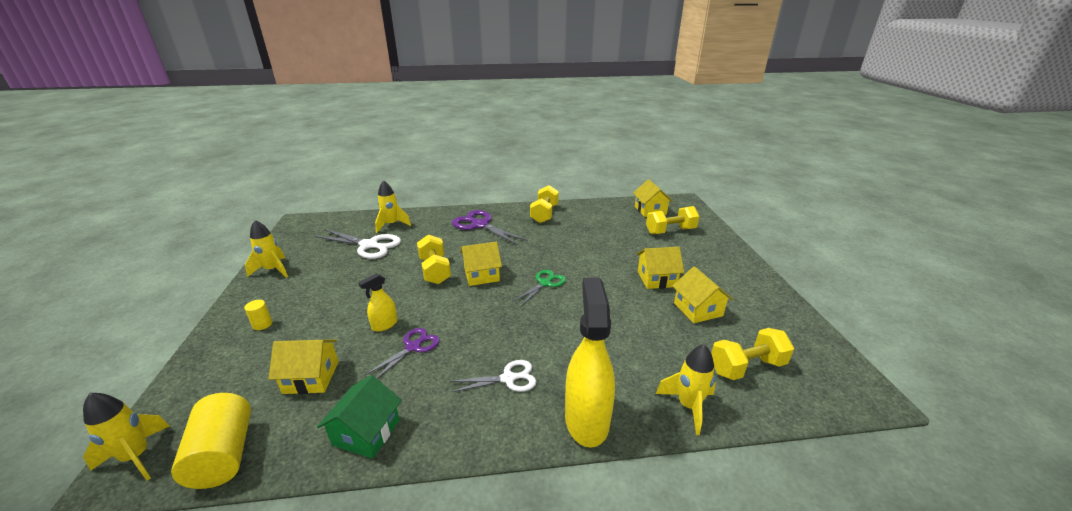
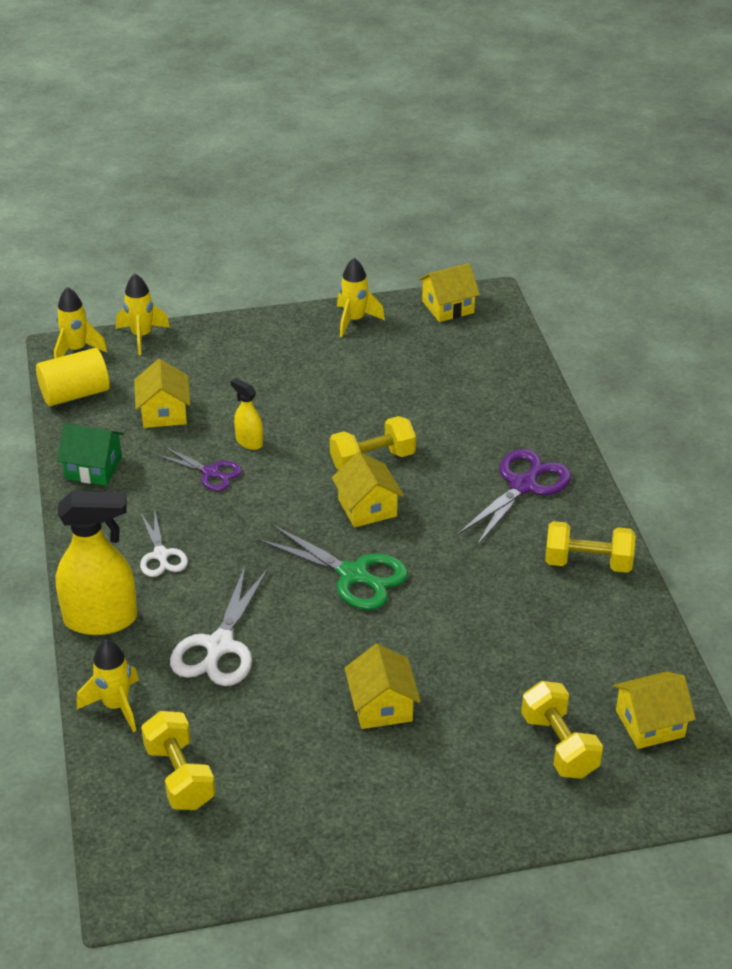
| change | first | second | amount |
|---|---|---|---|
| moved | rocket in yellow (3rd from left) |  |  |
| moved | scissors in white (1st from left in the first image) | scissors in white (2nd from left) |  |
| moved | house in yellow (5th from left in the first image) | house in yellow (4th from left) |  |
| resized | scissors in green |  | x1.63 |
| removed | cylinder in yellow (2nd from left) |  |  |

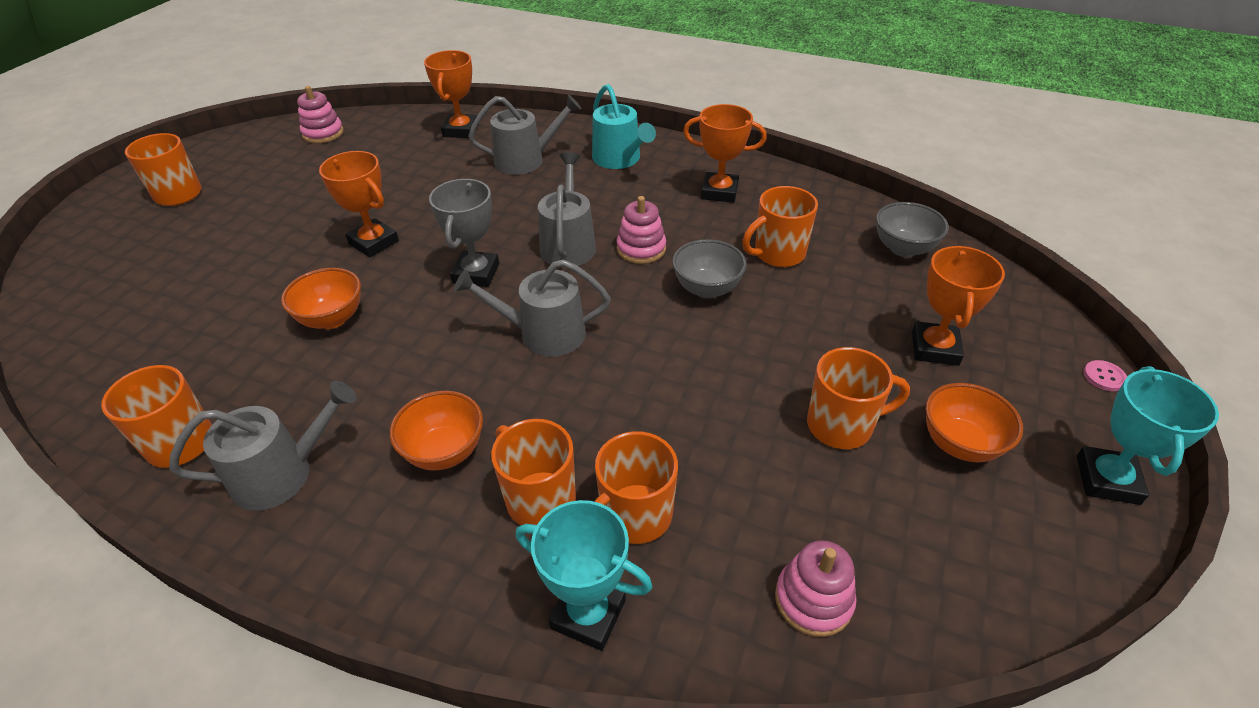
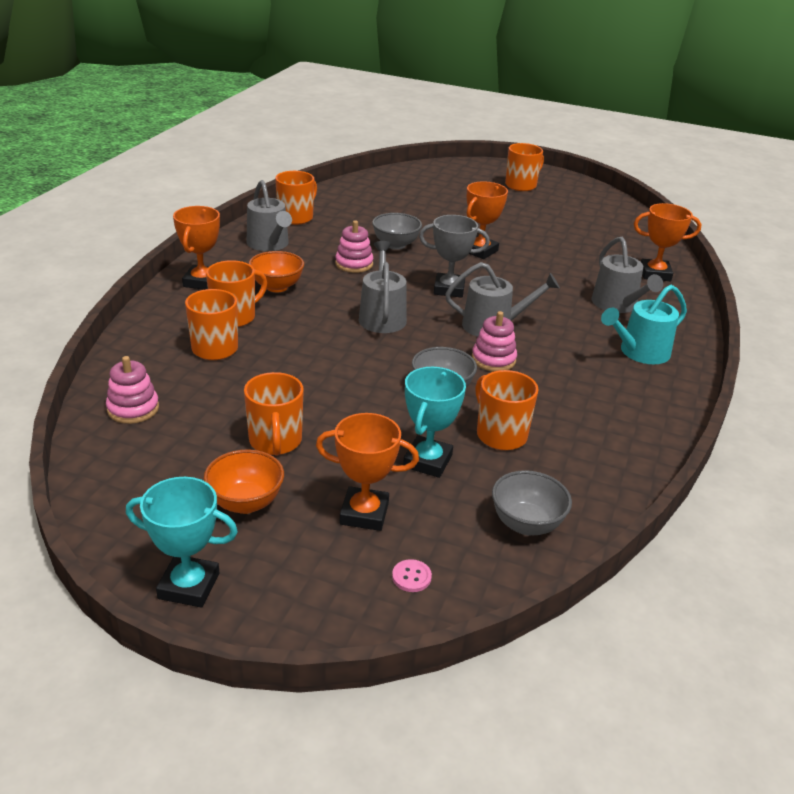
| change | first | second | amount |
|---|---|---|---|
| moved | stacking toy in pink (1st from left in the first image) | stacking toy in pink (2nd from left) |  |
| moved | trophy in orange (3rd from left in the first image) | trophy in orange (1st from left) |  |
| recoloured | bowl in orange (1st from left) | bowl in grey (1st from left) |  |
| moved | button in pink |  |  |
| moved | trophy in turquoise (1st from left in the first image) | trophy in turquoise (2nd from left) |  |

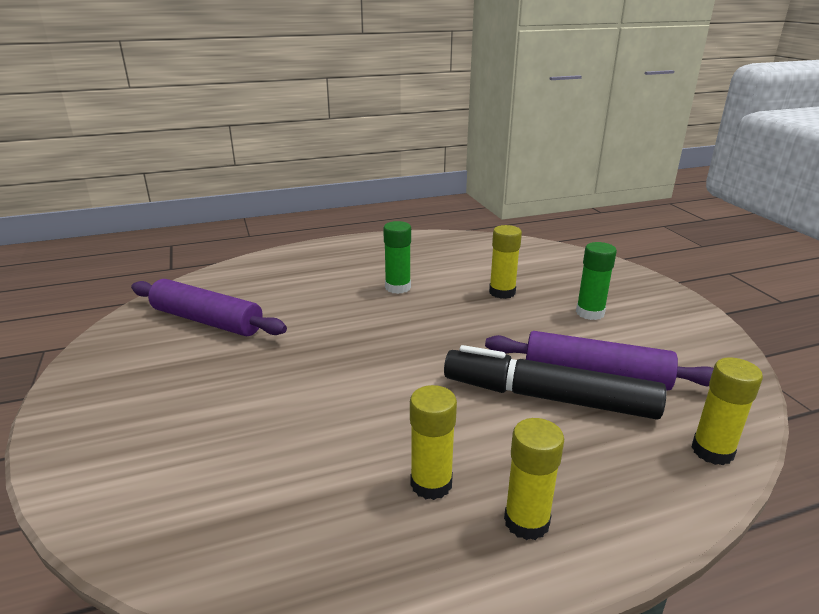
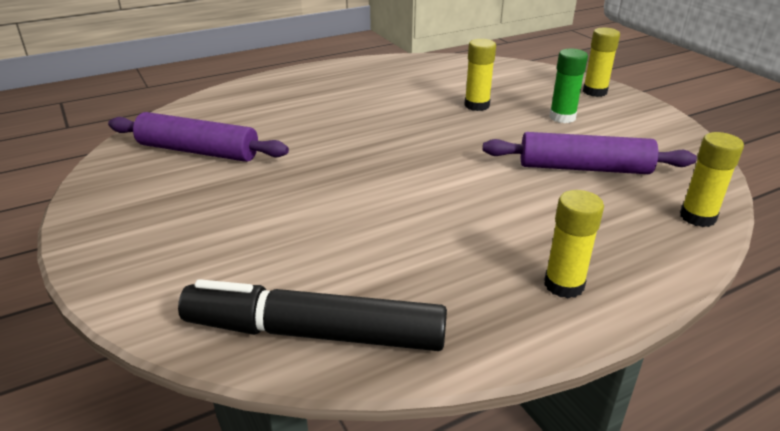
| change | first | second | amount |
|---|---|---|---|
| removed | glue stick in green (1st from left) |  |  |
| moved | marker in black |  |  |
| moved | glue stick in yellow (1st from left in the first image) | glue stick in yellow (3rd from left) |  |

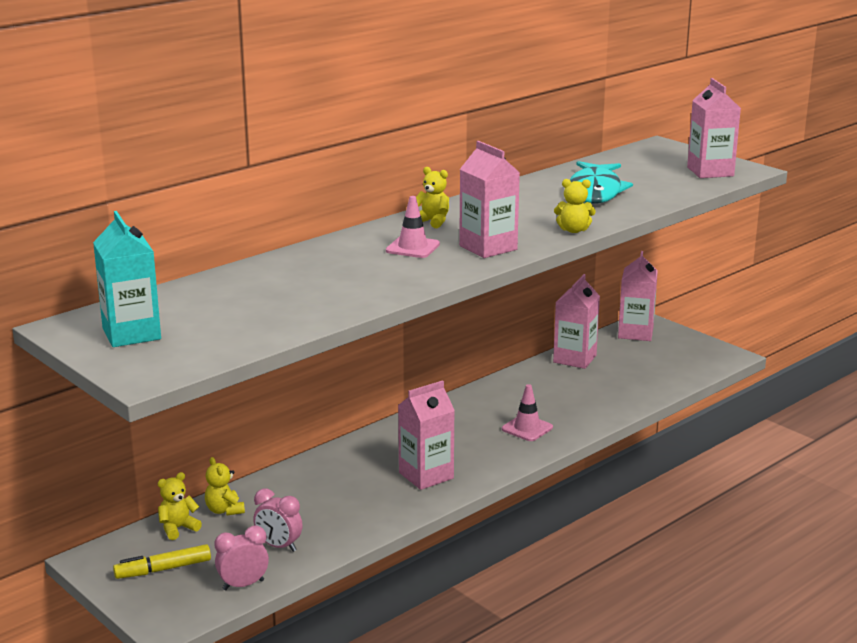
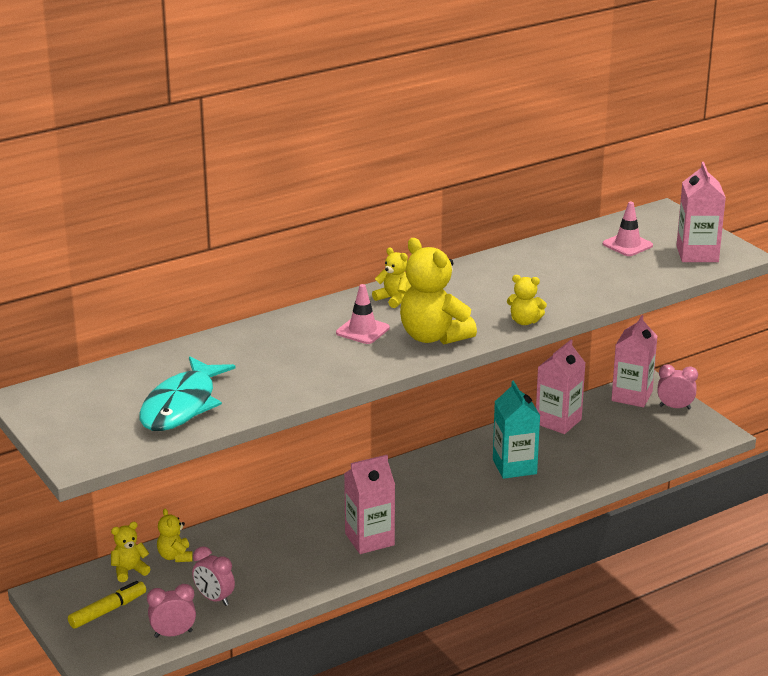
| change | first | second | amount |
|---|---|---|---|
| replaced | carton in pink (2nd from left) | teddy bear in yellow (4th from left) |  |
| moved | fish in turquoise |  |  |
| moved | carton in turquoise |  |  |
| moved | traffic cone in pink (2nd from left) |  |  |
| turned | marker in yellow |  | 150 degrees clockwise |
| added |  | clock in pink (3rd from left) |  |

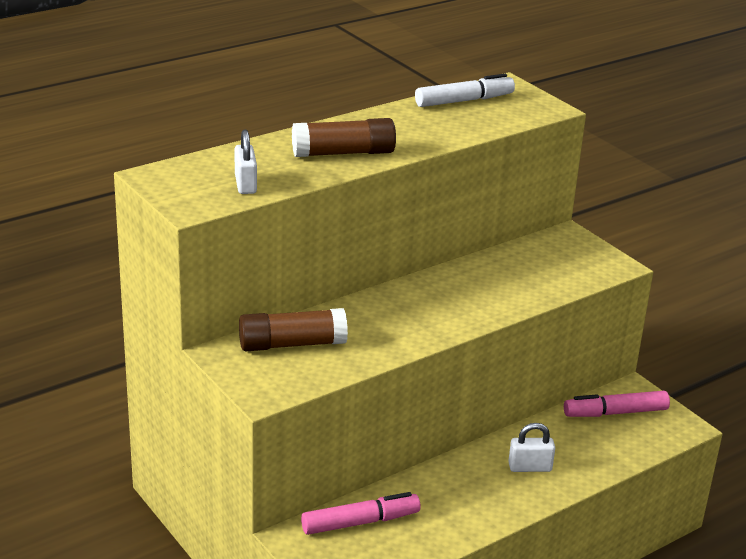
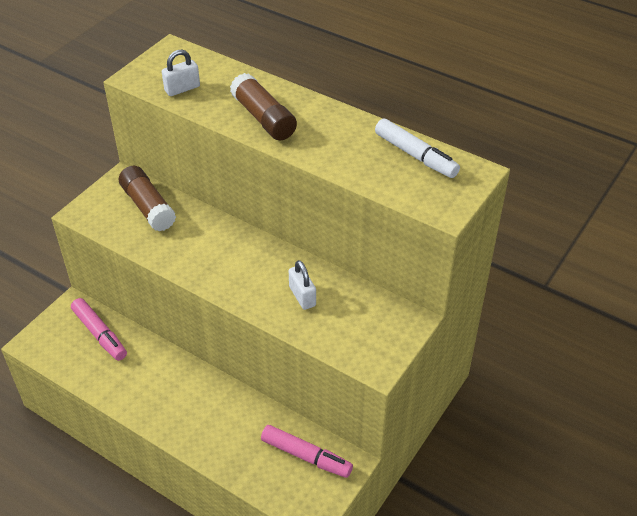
| change | first | second | amount |
|---|---|---|---|
| turned | marker in pink (2nd from left) |  | 150 degrees clockwise |
| moved | padlock in white (2nd from left) |  |  |

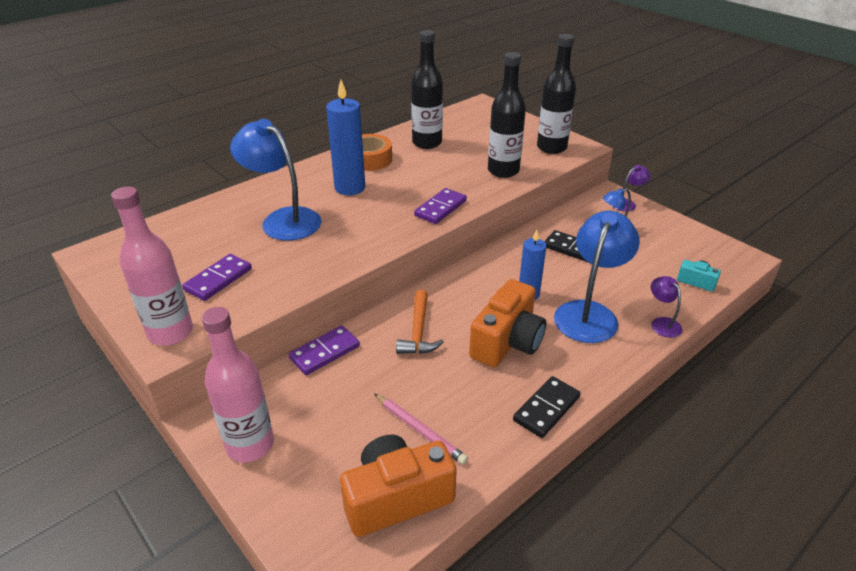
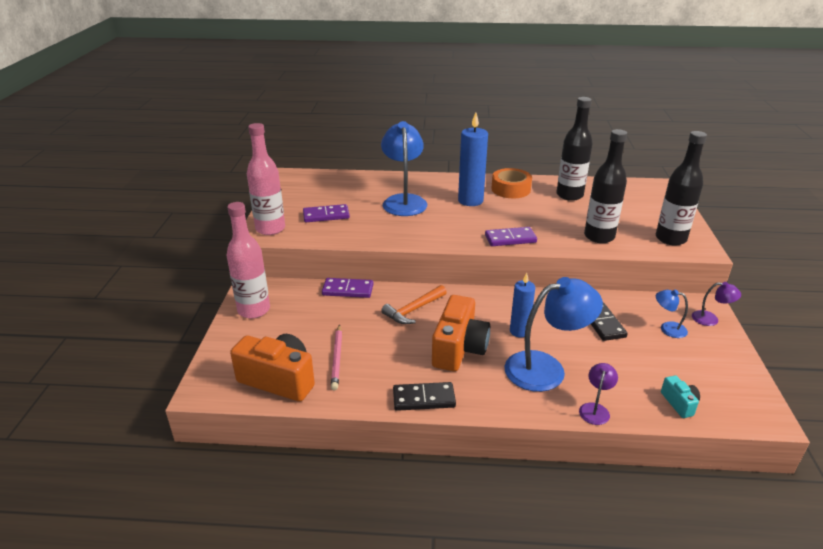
| change | first | second | amount |
|---|---|---|---|
| turned | camera in orange (2nd from left) |  | 60 degrees counterclockwise |

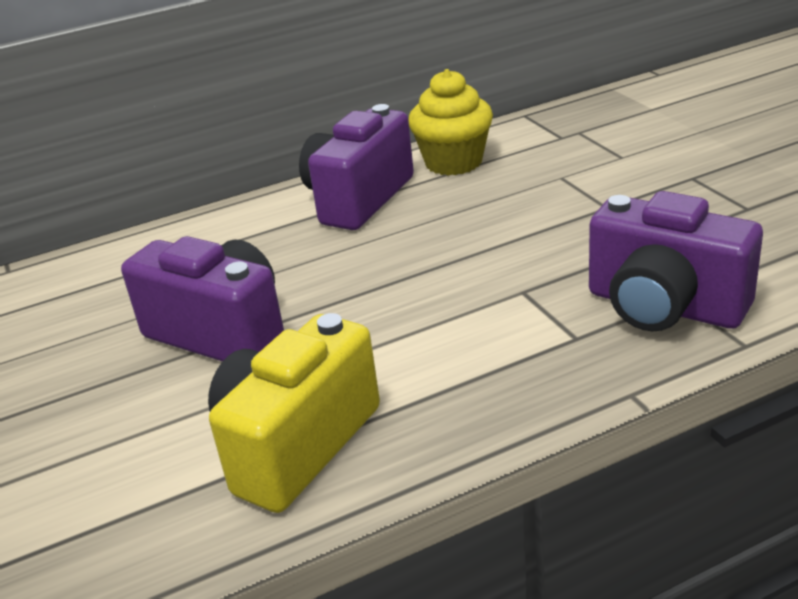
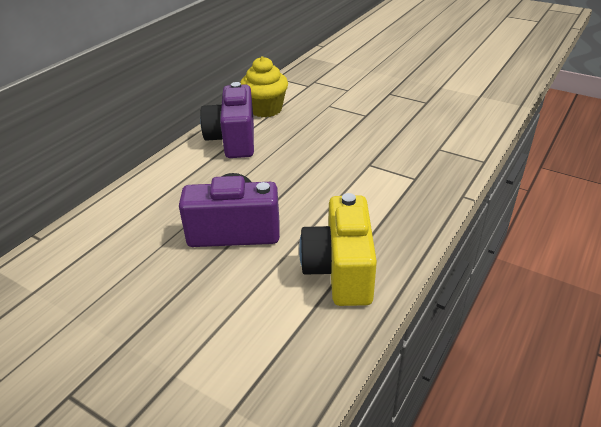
| change | first | second | amount |
|---|---|---|---|
| removed | camera in purple (3rd from left) |  |  |

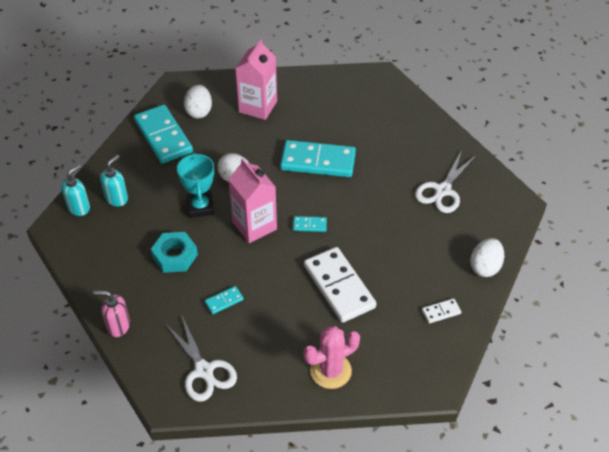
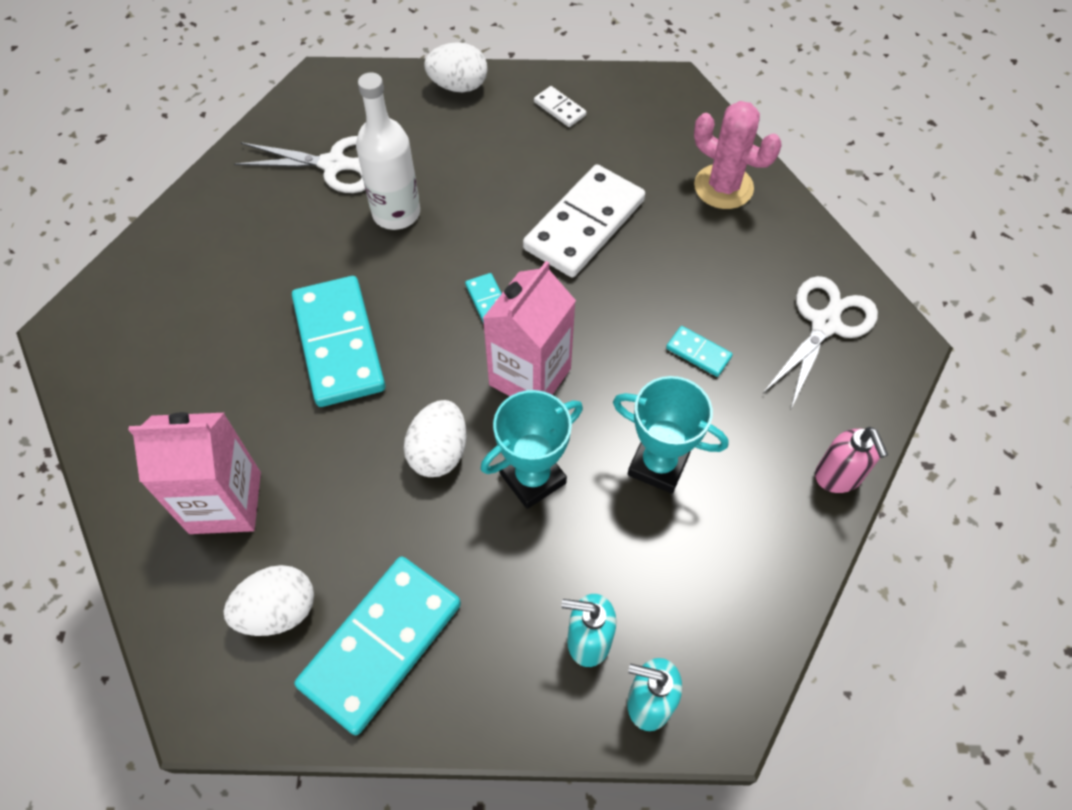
| change | first | second | amount |
|---|---|---|---|
| replaced | nut in turquoise | trophy in turquoise (2nd from left) |  |
| added |  | bottle in white |  |

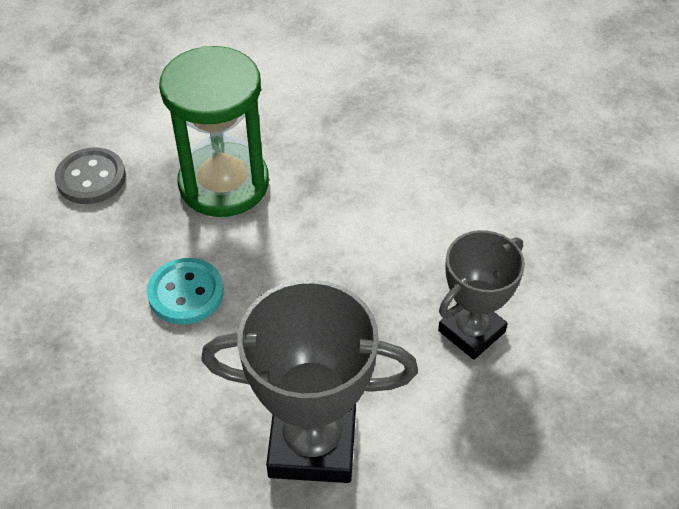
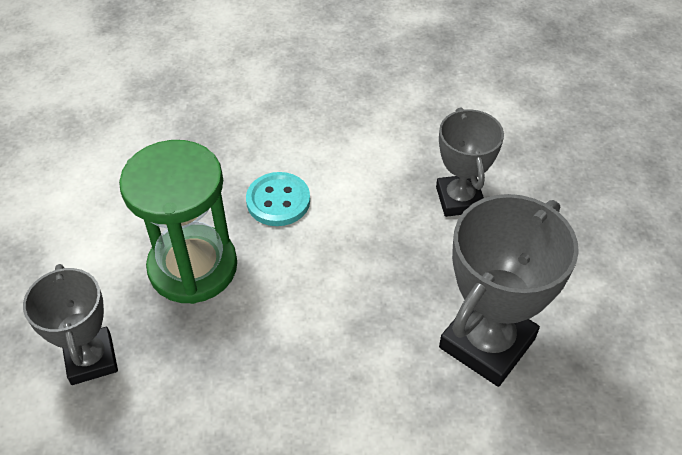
| change | first | second | amount |
|---|---|---|---|
| replaced | button in grey | trophy in grey (1st from left) |  |
| moved | button in turquoise |  |  |

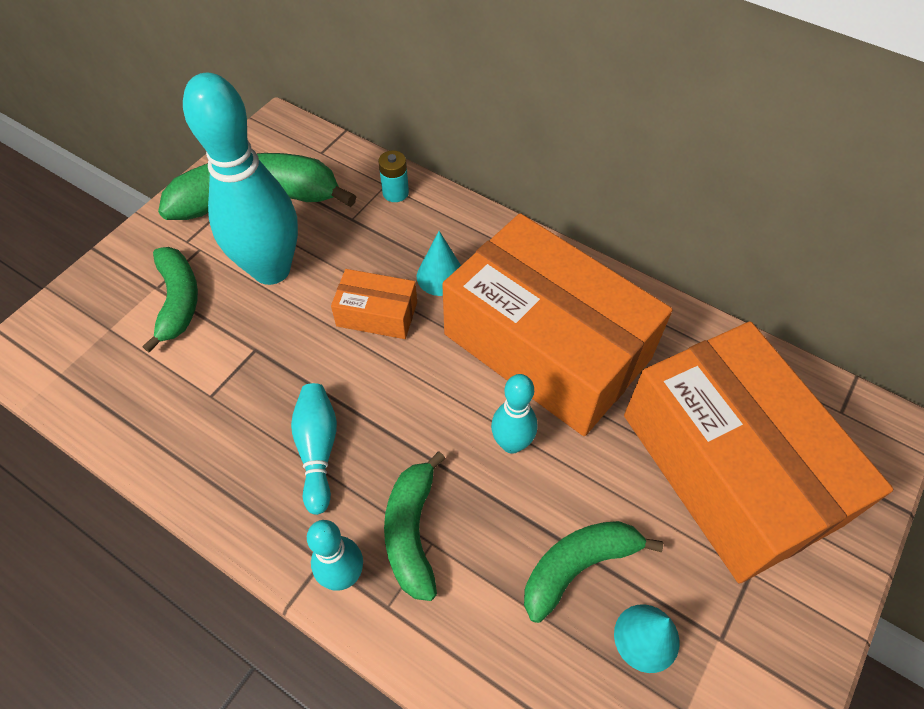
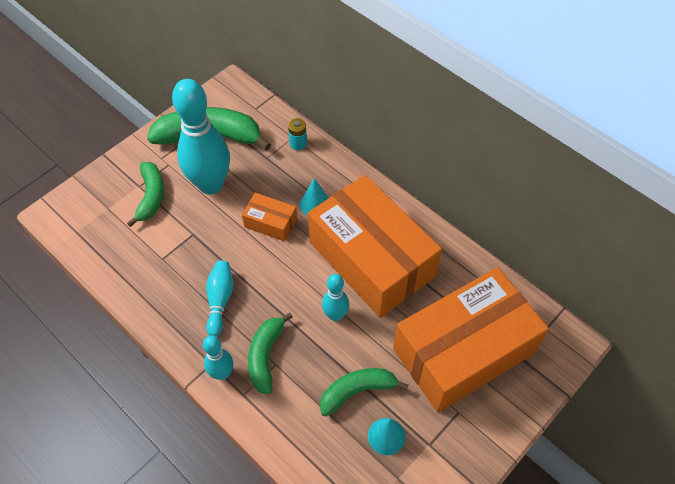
| change | first | second | amount |
|---|---|---|---|
| turned | box in orange (3rd from left) |  | 75 degrees clockwise |

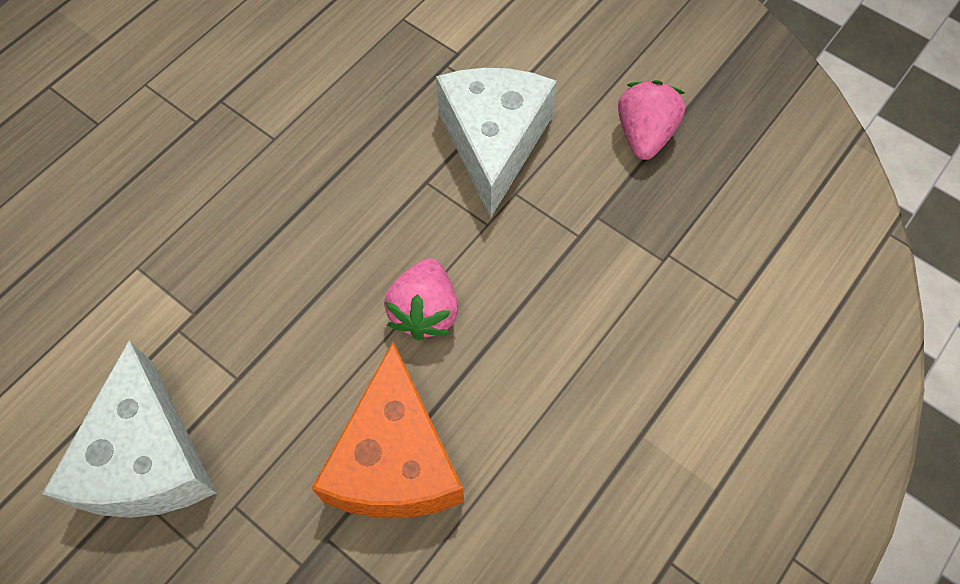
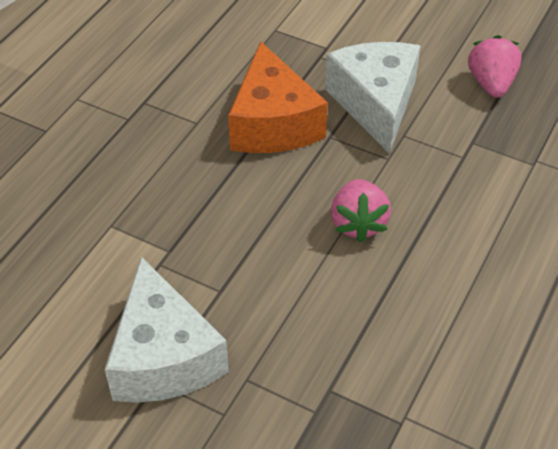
| change | first | second | amount |
|---|---|---|---|
| moved | cheese in orange |  |  |

